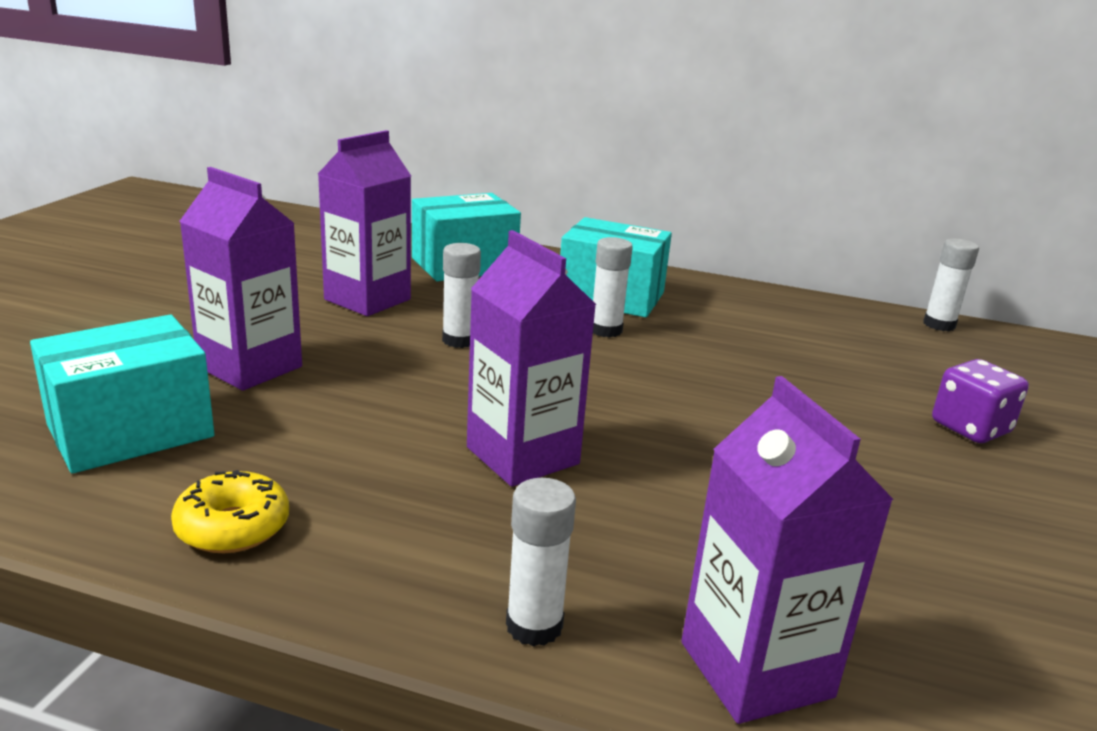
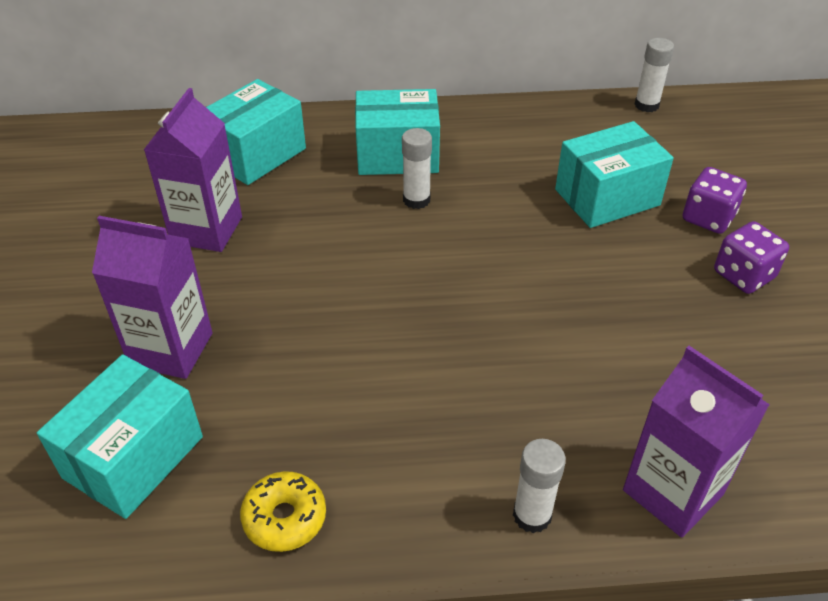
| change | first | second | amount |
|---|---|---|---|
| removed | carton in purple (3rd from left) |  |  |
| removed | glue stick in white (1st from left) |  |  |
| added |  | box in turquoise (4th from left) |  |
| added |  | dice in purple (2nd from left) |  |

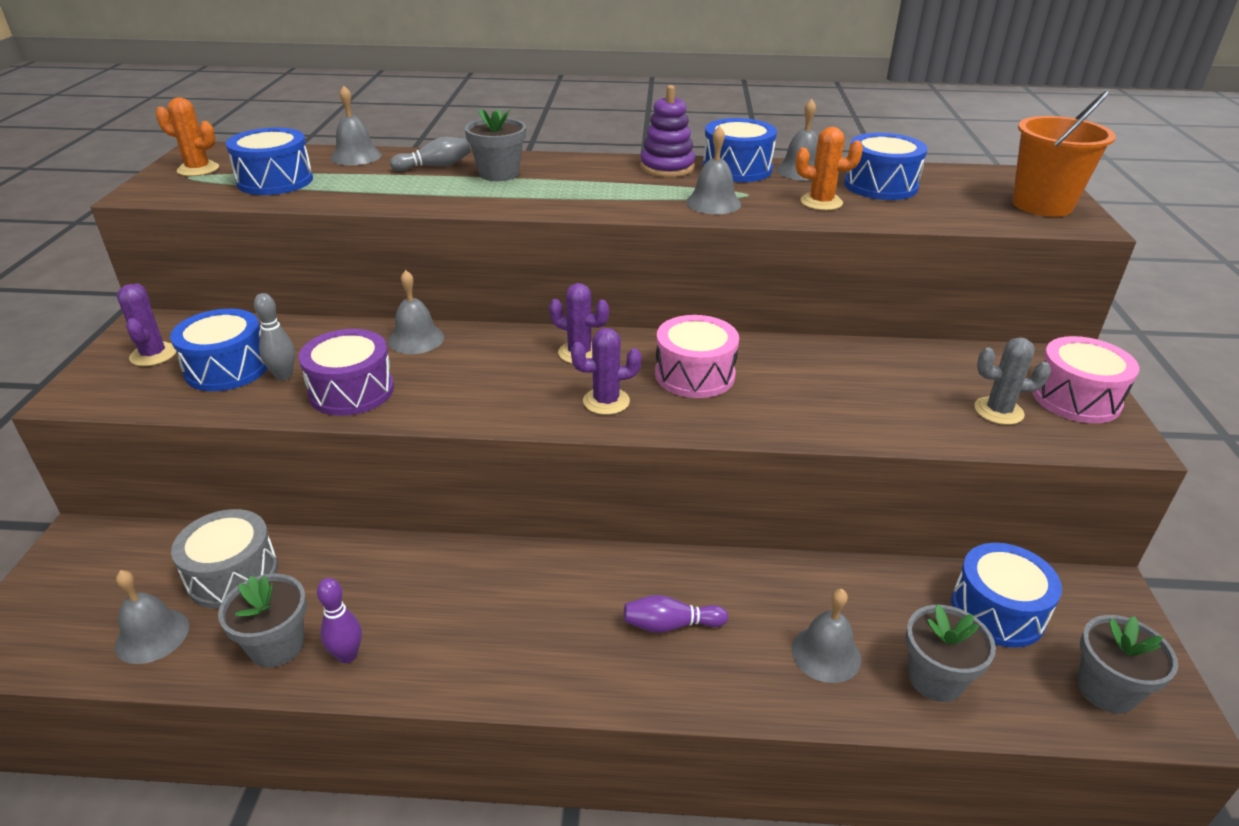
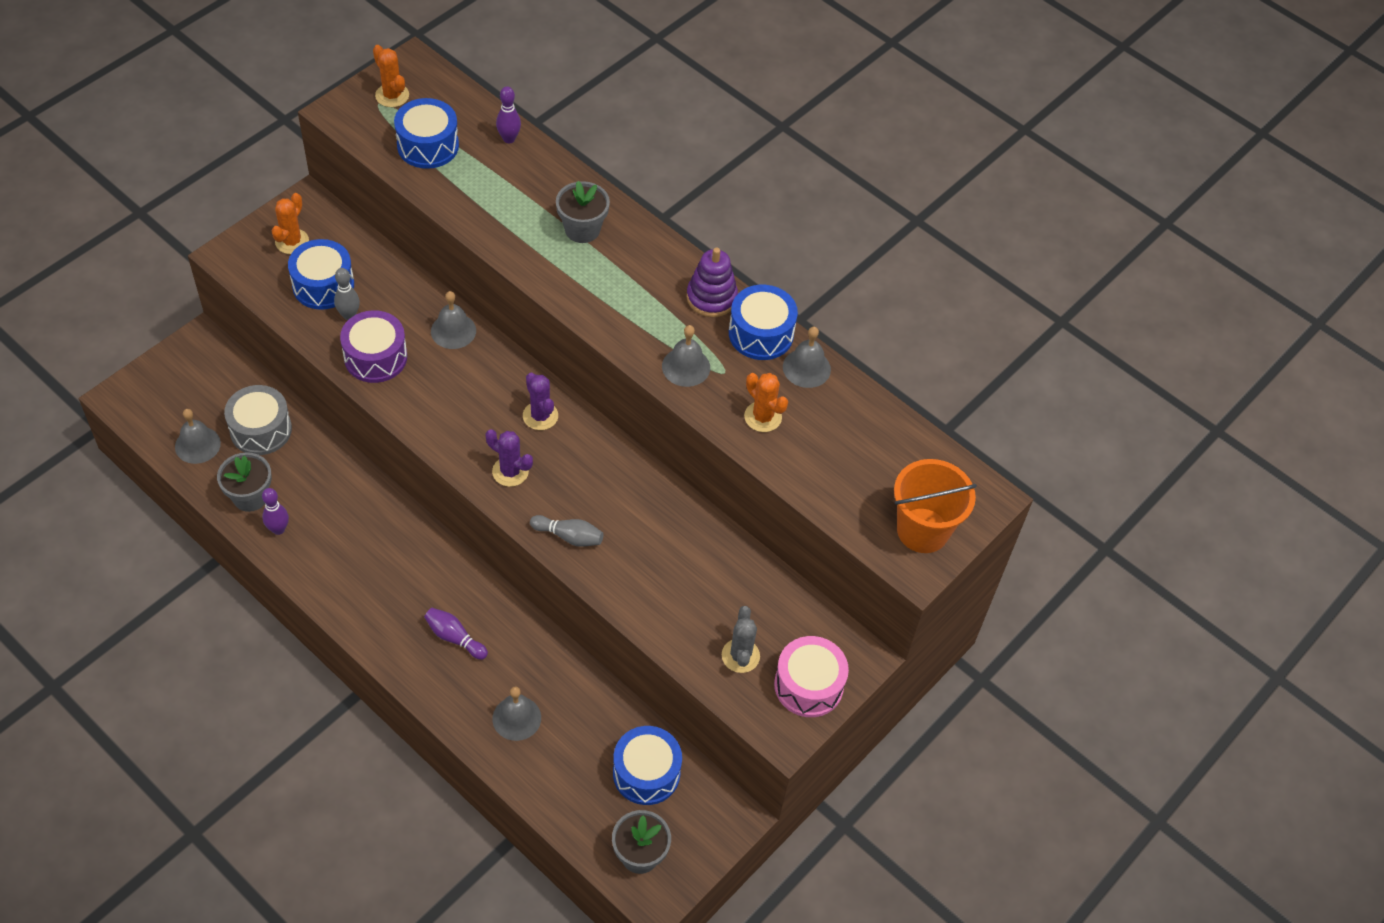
| change | first | second | amount |
|---|---|---|---|
| replaced | bell in grey (2nd from left) | bowling pin in purple (3rd from left) |  |
| removed | drum in blue (4th from left) |  |  |
| moved | bowling pin in grey (2nd from left) |  |  |
| recoloured | cactus in purple (1st from left) | cactus in orange (1st from left) |  |
| removed | drum in pink (1st from left) |  |  |
| turned | cactus in grey |  | 45 degrees clockwise |
| removed | flower pot in grey (3rd from left) |  |  |

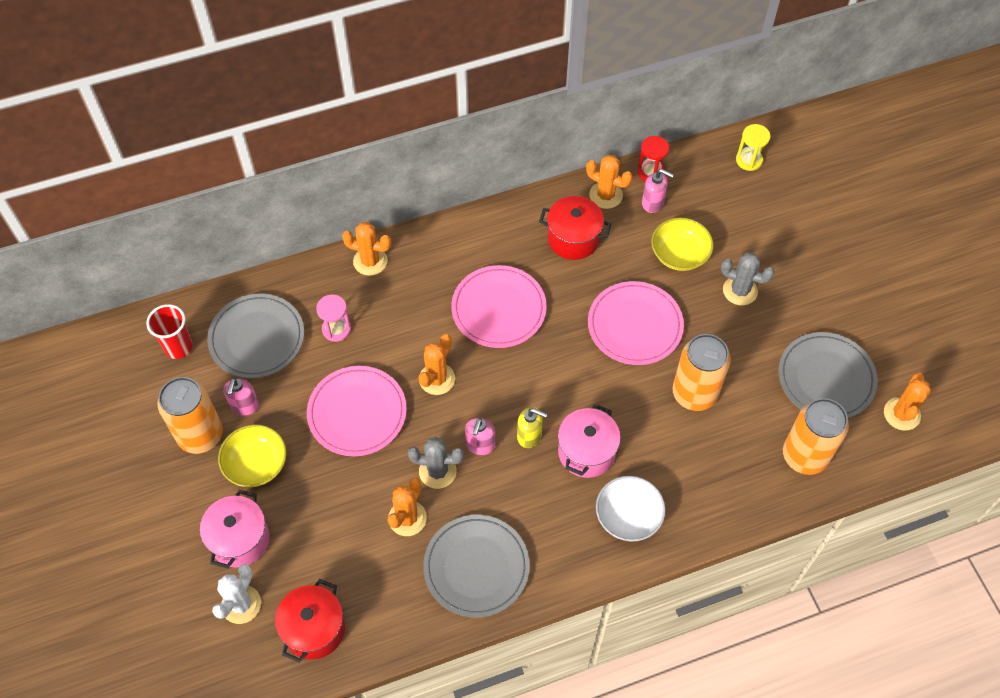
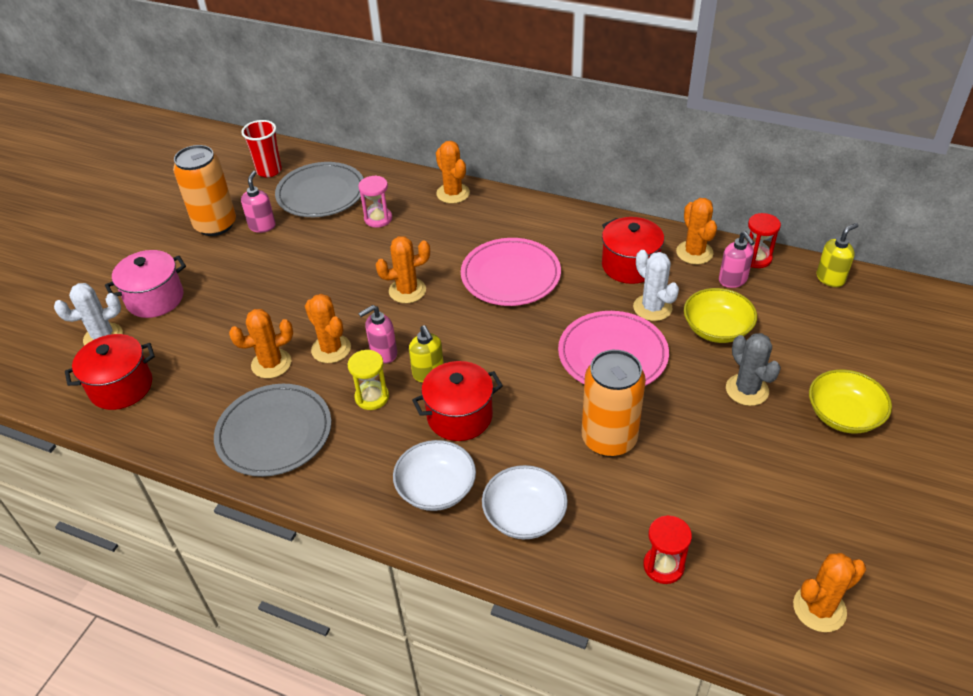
| change | first | second | amount |
|---|---|---|---|
| moved | hourglass in yellow |  |  |
| removed | plate in grey (3rd from left) |  |  |
| removed | plate in pink (1st from left) |  |  |
| turned | soap dispenser in pink (1st from left) |  | 135 degrees clockwise |
| replaced | can in orange (3rd from left) | hourglass in red (1st from left) |  |
| recoloured | pot in pink (2nd from left) | pot in red (2nd from left) |  |
| moved | bowl in yellow (1st from left in the first image) | bowl in yellow (2nd from left) |  |
| recoloured | cactus in grey (1st from left) | cactus in orange (2nd from left) |  |
| added |  | soap dispenser in yellow (2nd from left) |  |
| added |  | cactus in white (2nd from left) |  |
| added |  | bowl in white (2nd from left) |  |

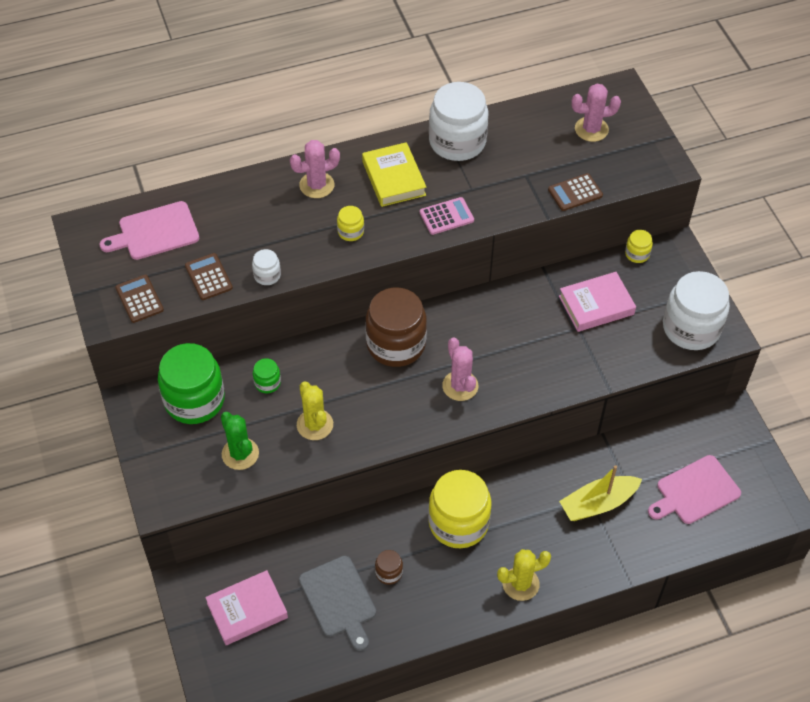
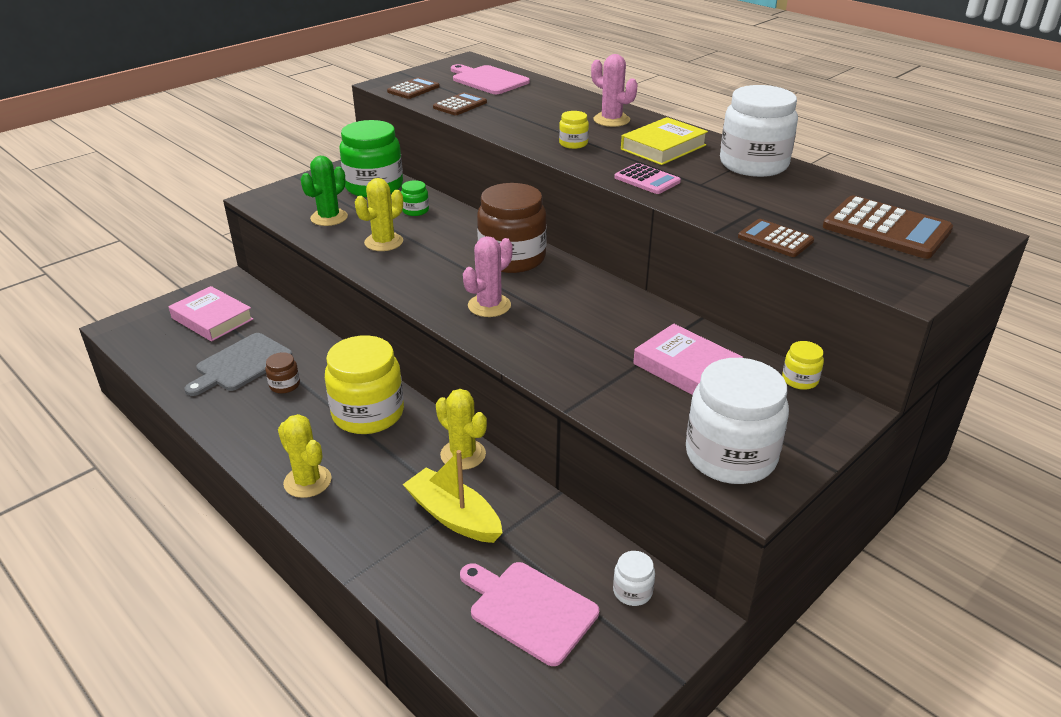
| change | first | second | amount |
|---|---|---|---|
| replaced | cactus in pink (3rd from left) | calculator in brown (4th from left) |  |
| moved | jar in white (1st from left) |  |  |
| added |  | cactus in yellow (3rd from left) |  |

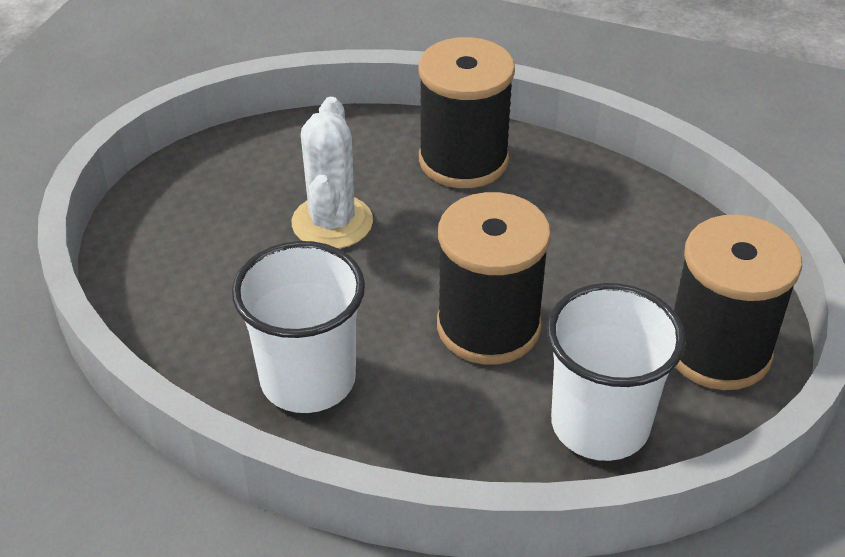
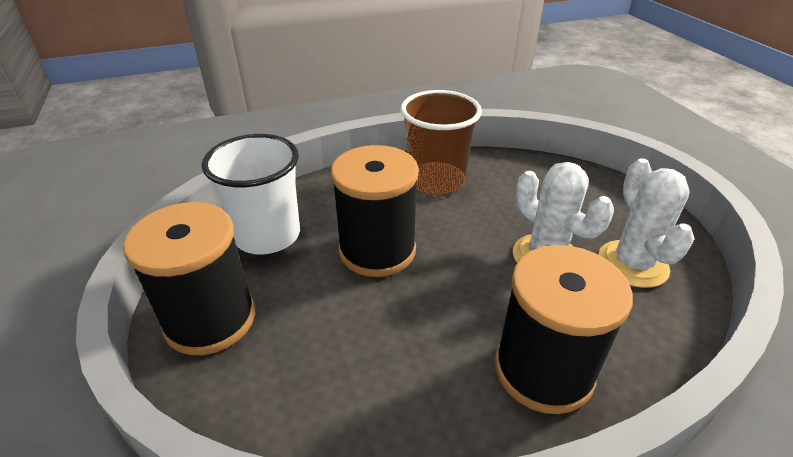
| change | first | second | amount |
|---|---|---|---|
| recoloured | cup in white (1st from left) | cup in brown |  |
| added |  | cactus in white (2nd from left) |  |

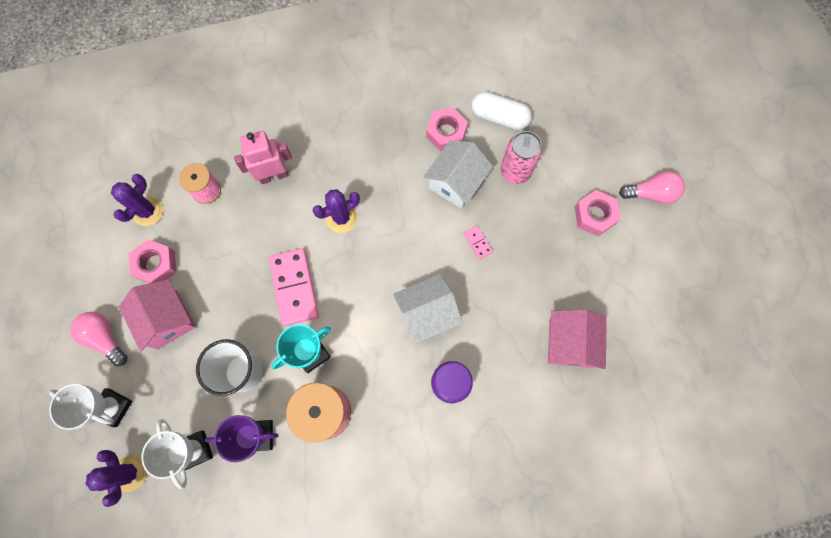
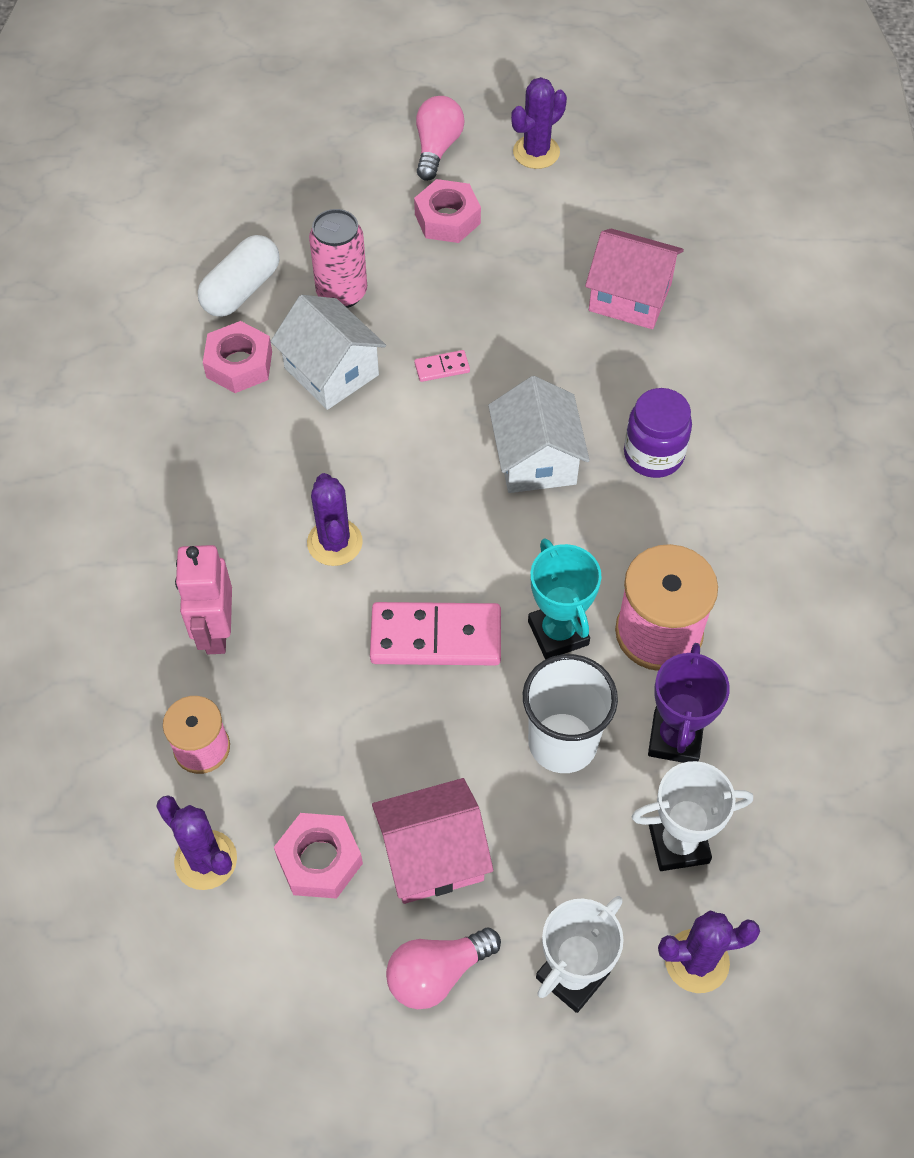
| change | first | second | amount |
|---|---|---|---|
| added |  | cactus in purple (3rd from left) |  |

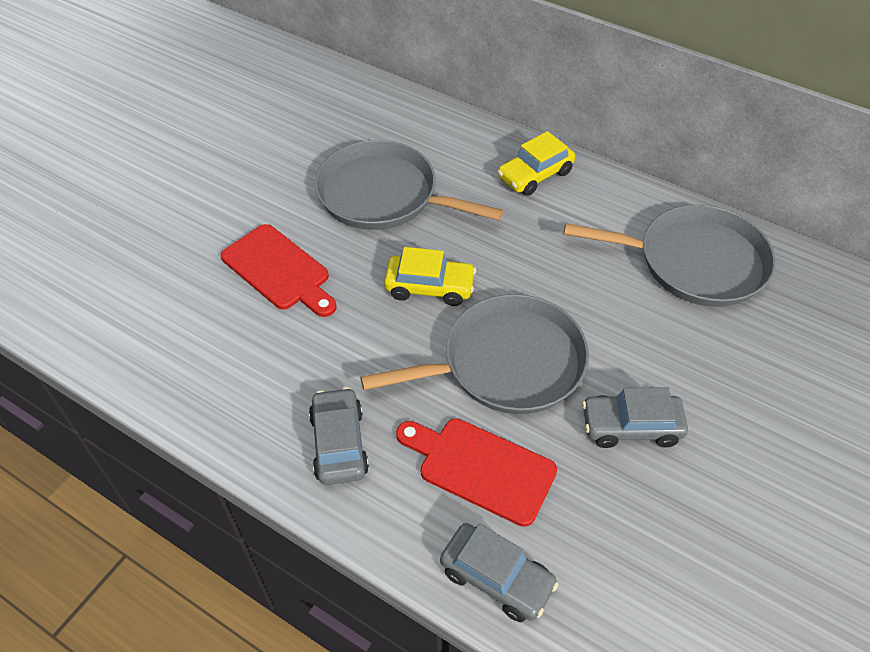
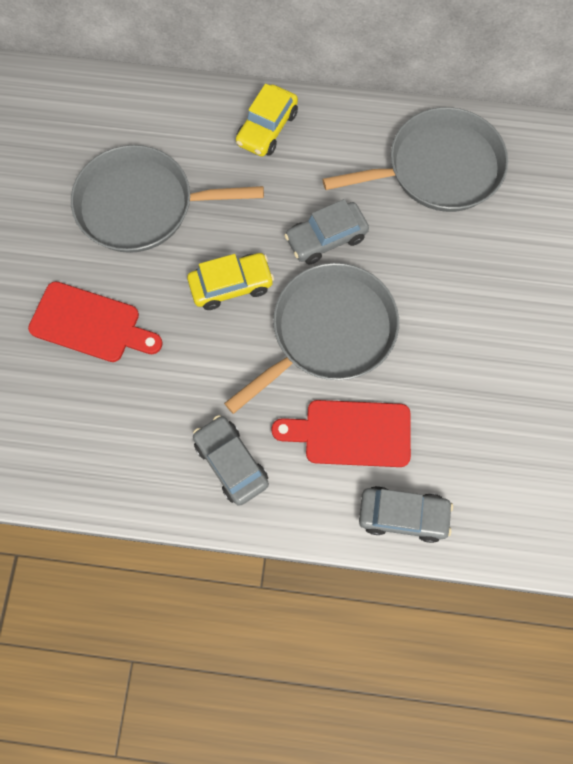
| change | first | second | amount |
|---|---|---|---|
| moved | car in grey (3rd from left in the first image) | car in grey (2nd from left) |  |

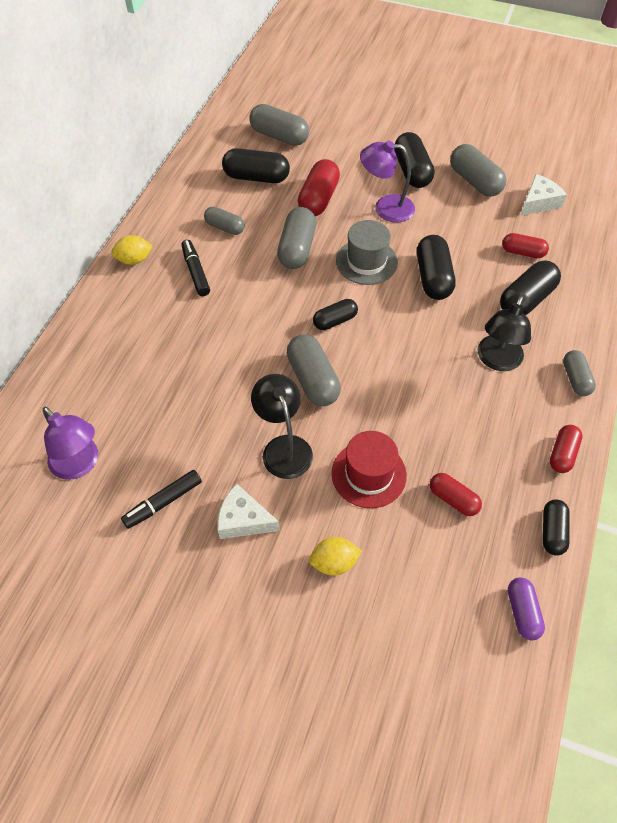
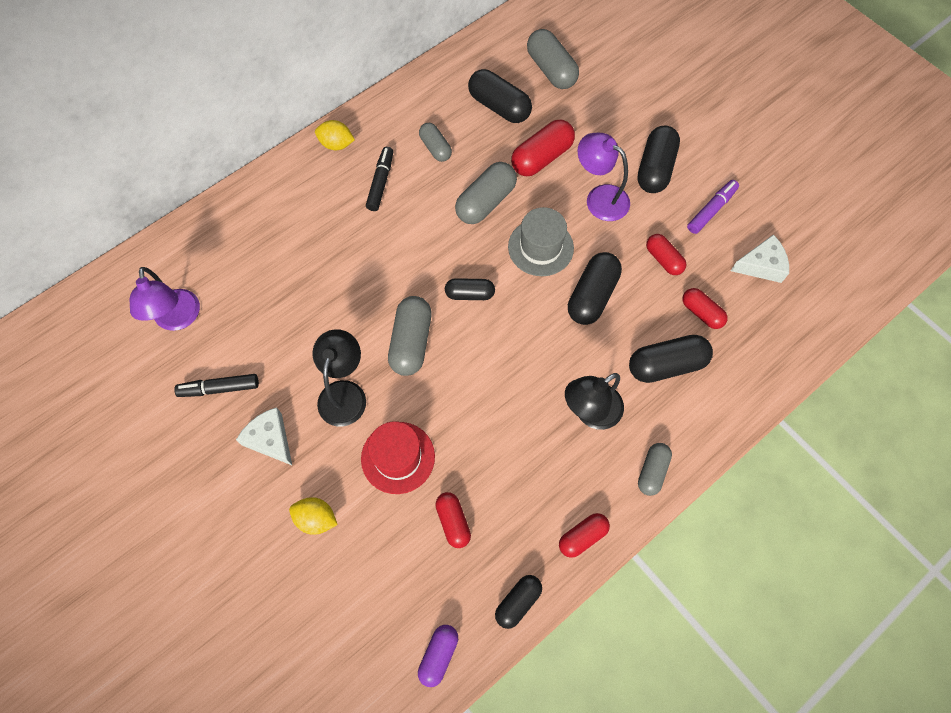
| change | first | second | amount |
|---|---|---|---|
| replaced | capsule in grey (5th from left) | marker in purple |  |
| added |  | capsule in red (4th from left) |  |

